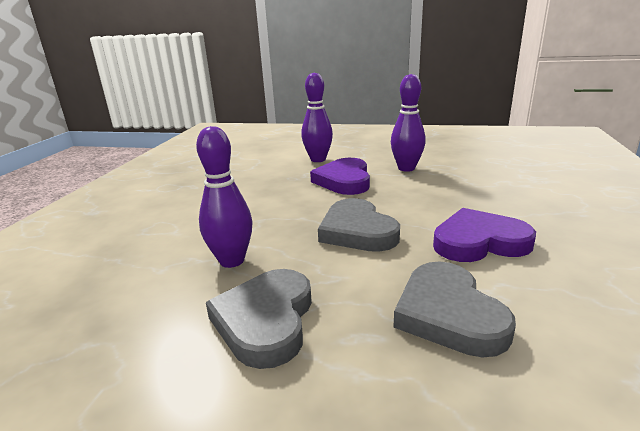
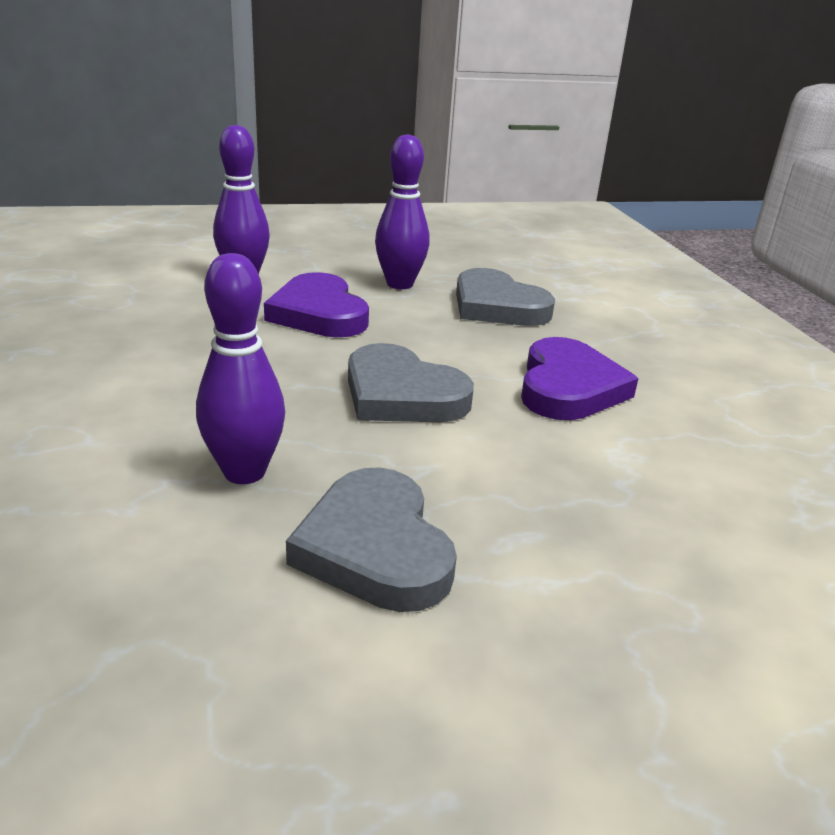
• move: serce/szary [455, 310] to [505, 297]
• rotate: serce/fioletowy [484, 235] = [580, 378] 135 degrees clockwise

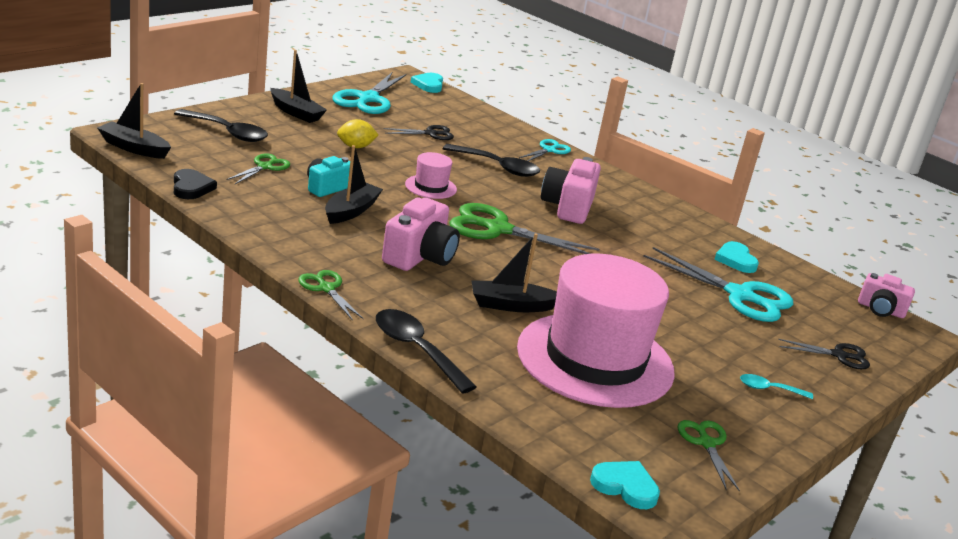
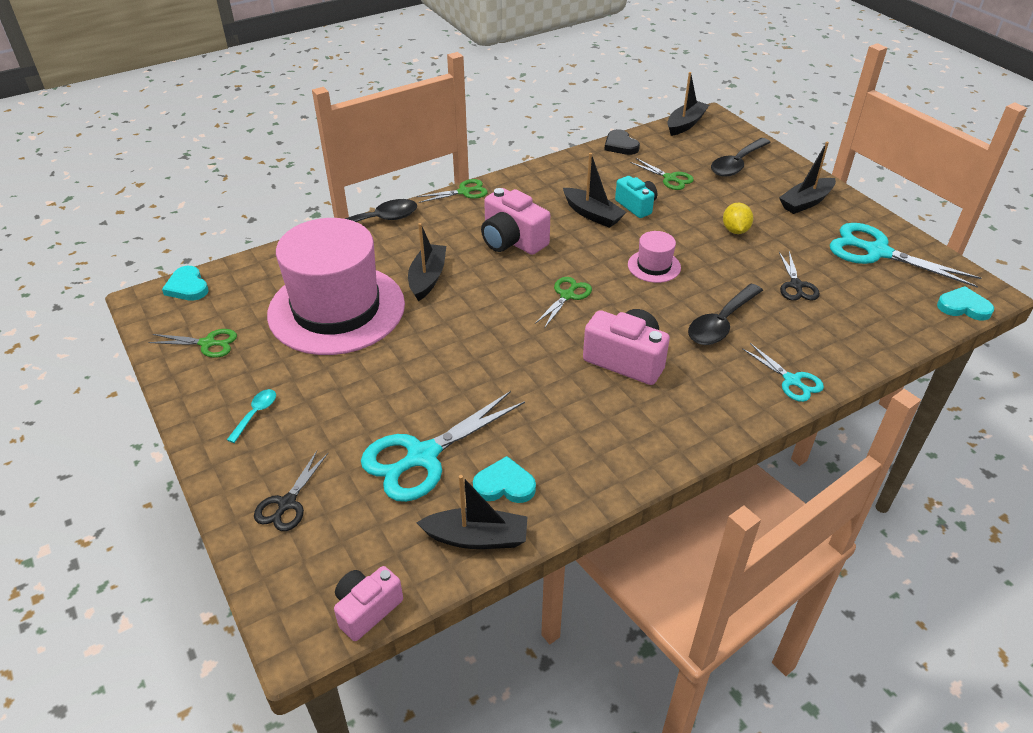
• rotate: serce/czarny [195, 184] = [622, 142] 60 degrees clockwise
• resize: nożyczki/zielony [524, 228] = [563, 302] x0.54
• rotate: serce/turkusowy [625, 485] = [185, 283] 105 degrees clockwise
• insert: łódka/czarny [472, 512]

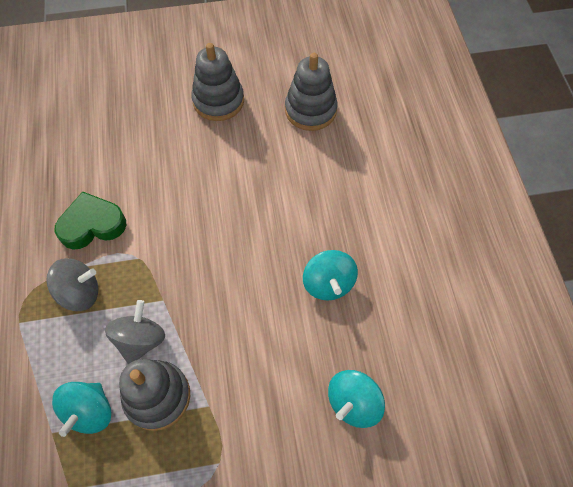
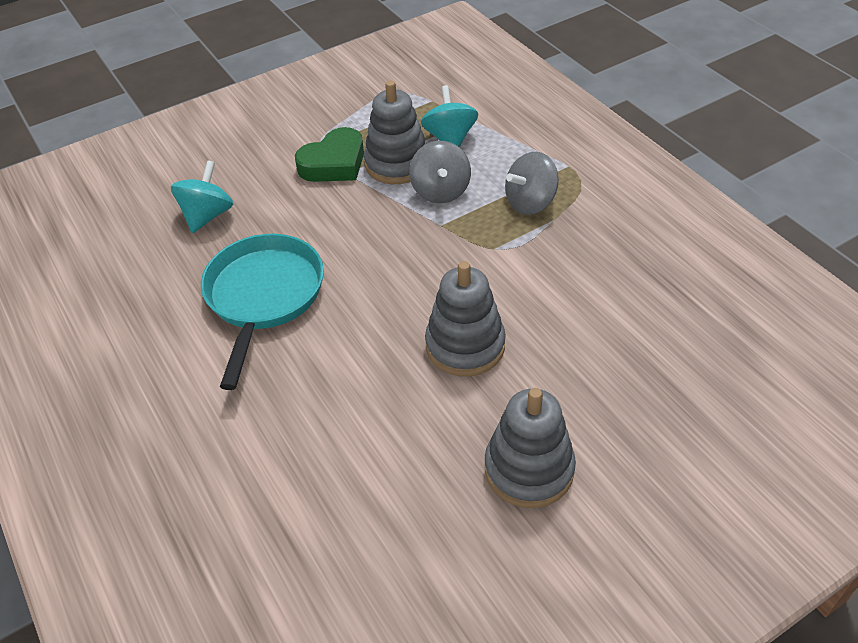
• move: serce/zielony [90, 220] to [329, 154]
• move: zabawka nakładanka/szary [311, 92] to [465, 318]
• replace: bączek/turkusowy [330, 275] to patelnia/turkusowy [262, 312]

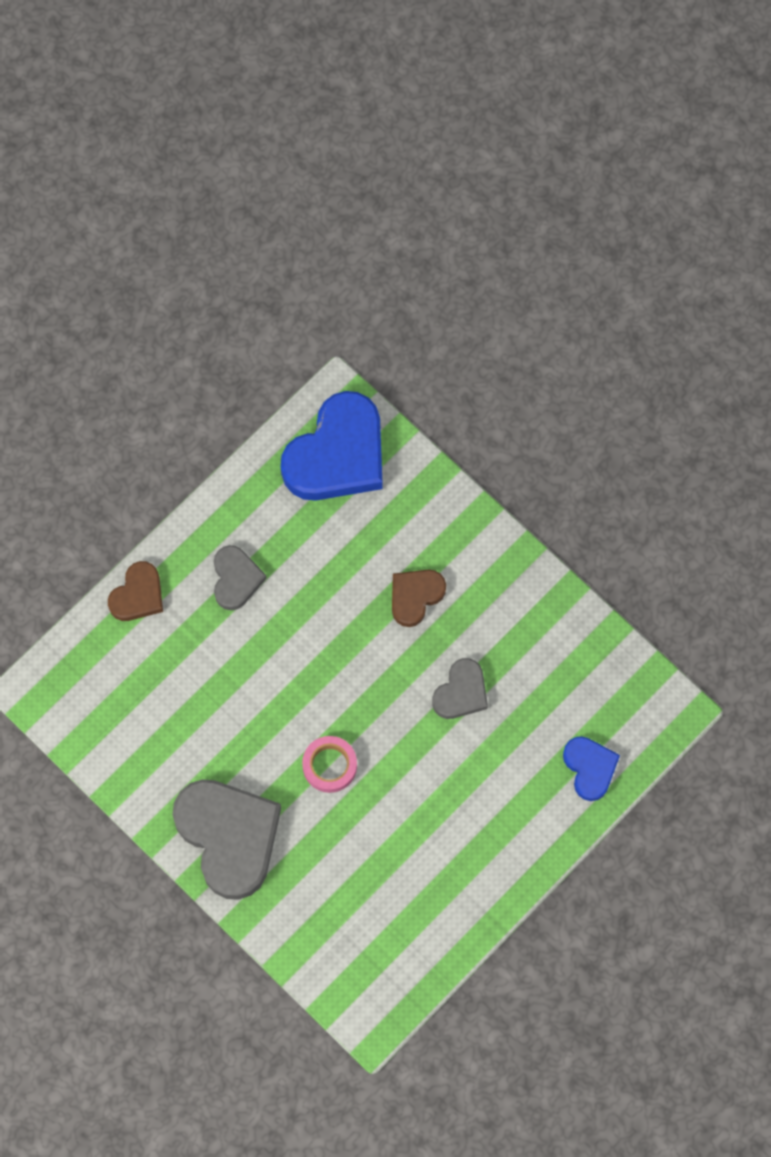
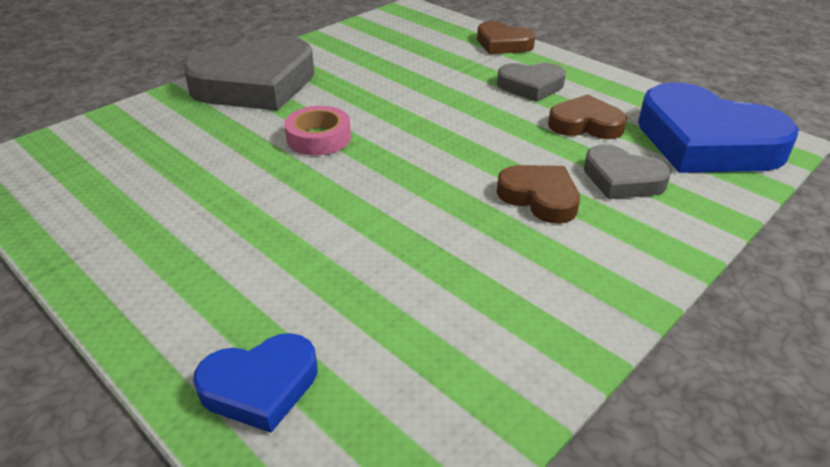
• move: serce/szary [460, 688] to [627, 171]
• insert: serce/brązowy [587, 116]

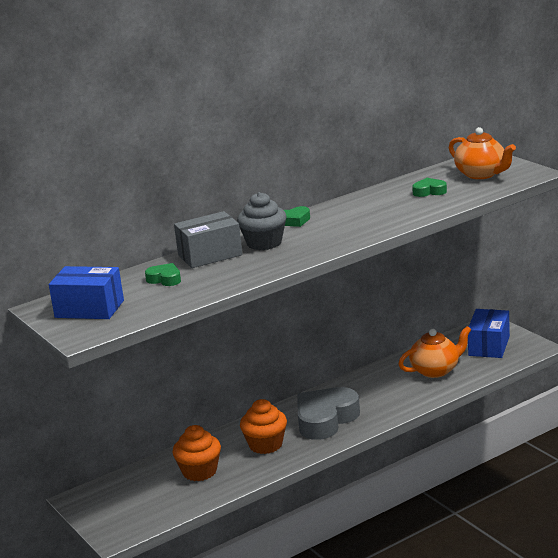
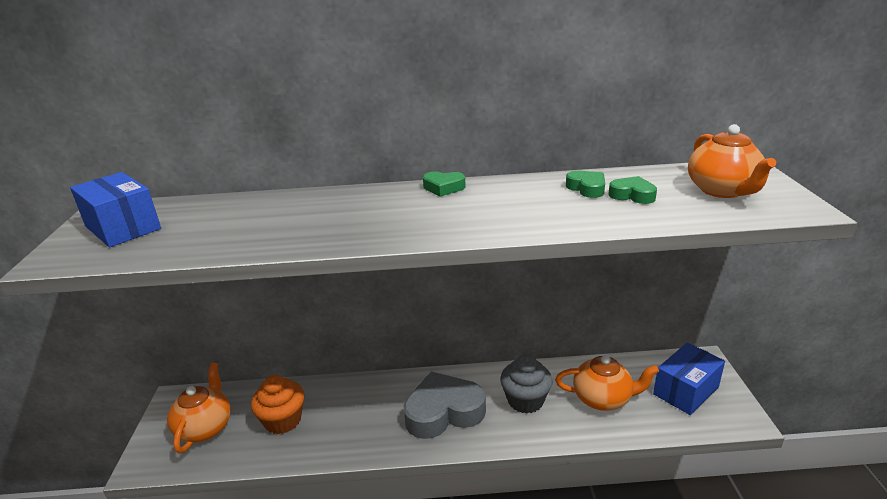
• move: serce/zielony [163, 274] to [585, 184]
• delete: pudełko/szary [208, 239]
• move: muffinka/szary [262, 221] to [526, 384]
• delete: muffinka/pomarańczowy [263, 426]
• insert: imbryk/pomarańczowy [199, 408]

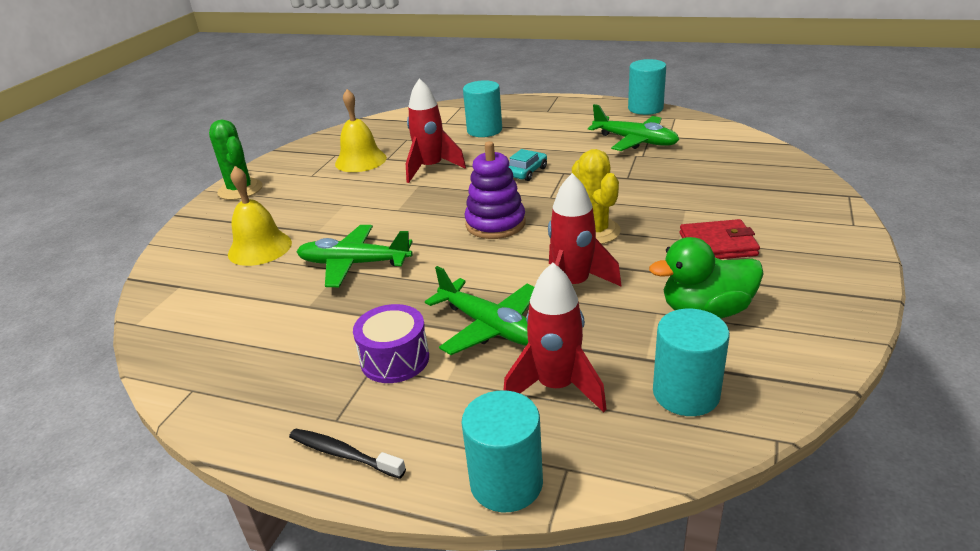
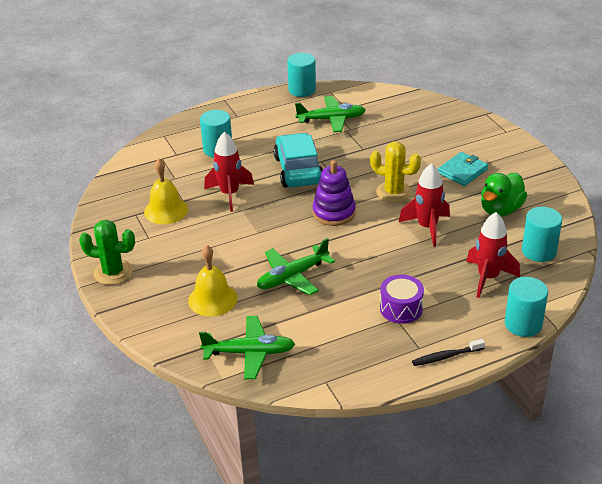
• move: samolot/zielony [479, 310] to [247, 347]
• resize: samochód/turkusowy [528, 165] = [298, 160] x2.11
• recolor: portfel/czerwony [720, 239] to portfel/turkusowy [463, 169]

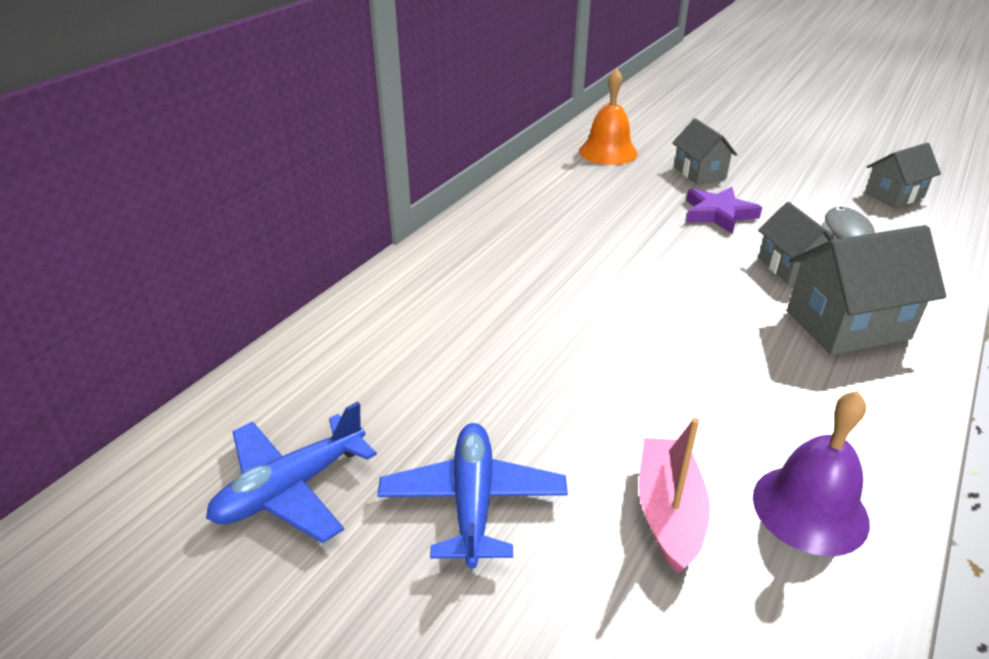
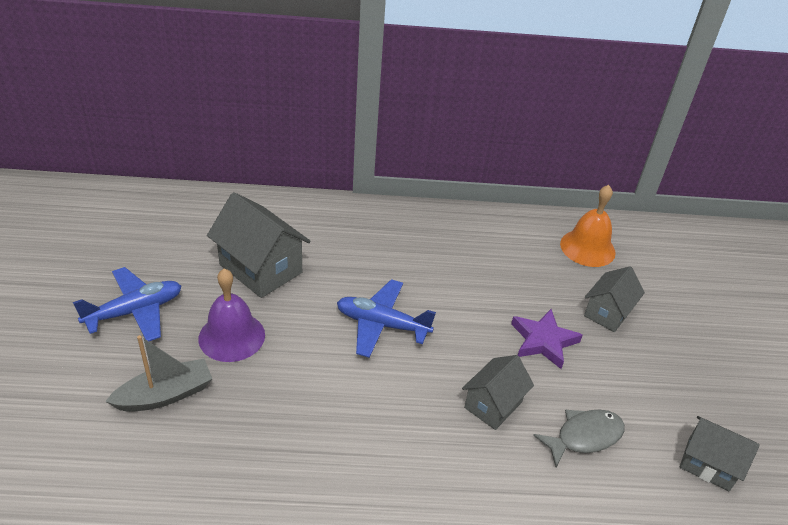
• move: samolot/niebieski [291, 472] to [386, 318]
• recolor: łódka/różowy [674, 496] to łódka/szary [158, 373]
• move: dzwonek/fioletowy [811, 473] to [232, 315]
• move: domek/szary [866, 290] to [259, 245]

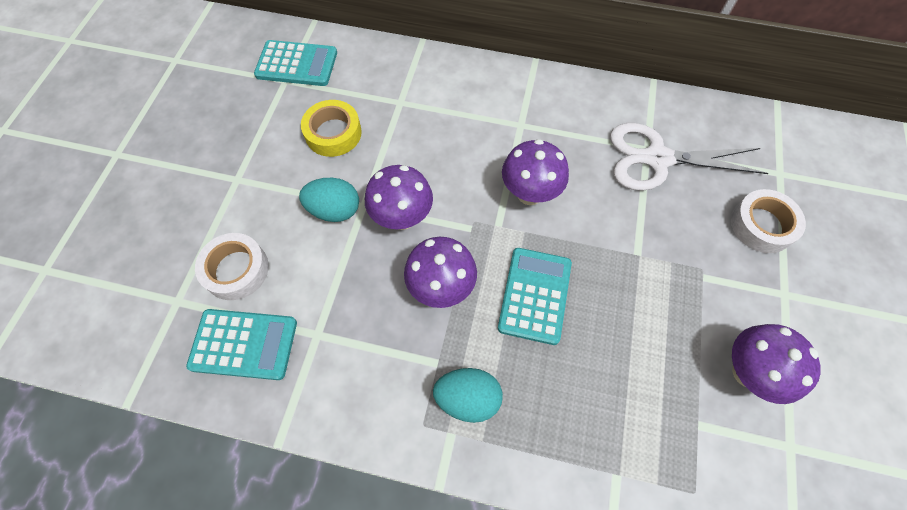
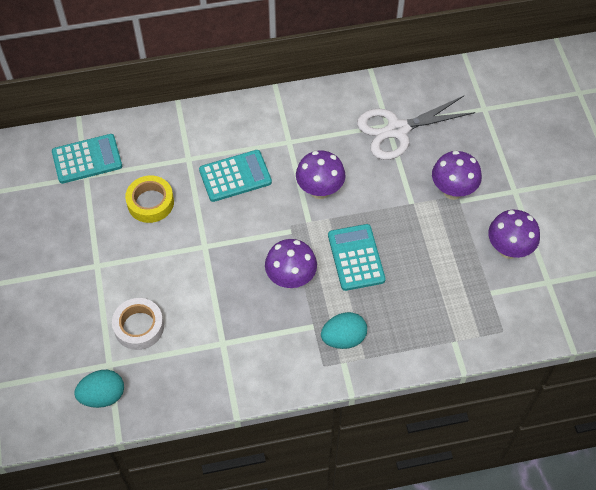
• move: kalkulator/turkusowy [241, 344] to [235, 176]
• move: jajko/turkusowy [329, 200] to [99, 389]
• move: grzyb/fioletowy [399, 197] to [457, 175]
• delete: taśma klejąca/biały [768, 221]

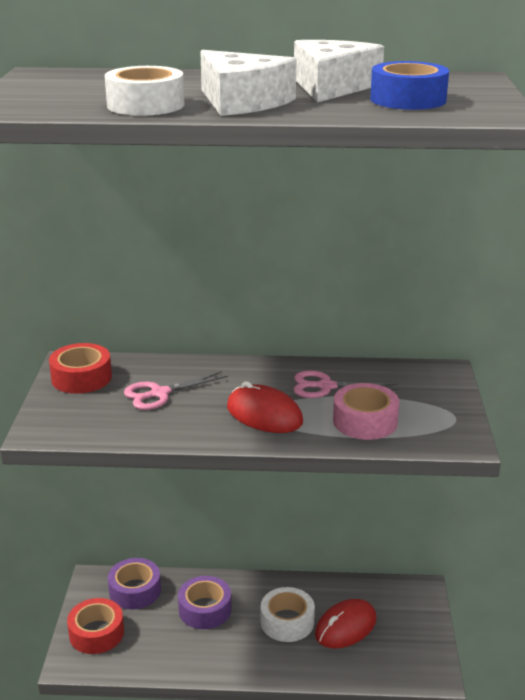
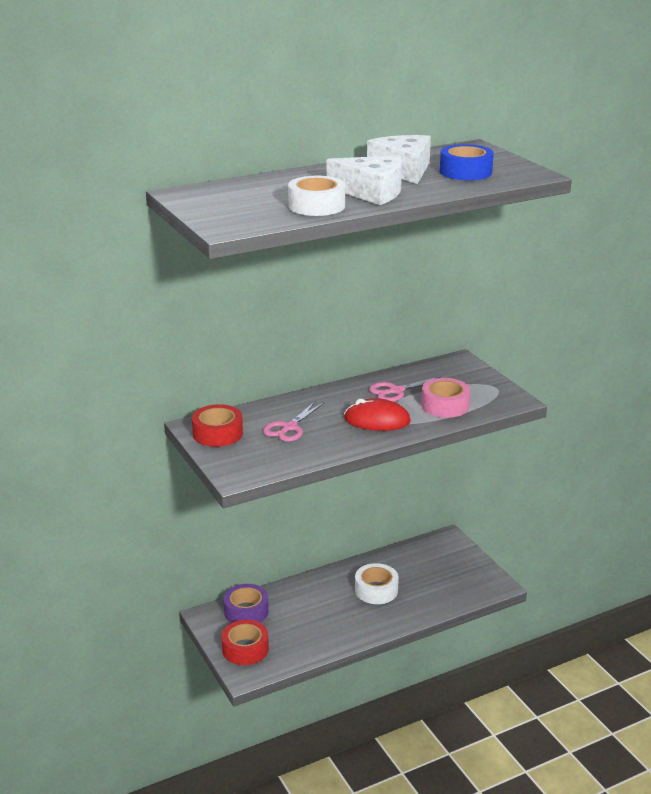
• delete: taśma klejąca/fioletowy [205, 602]
• delete: myszka/czerwony [345, 623]

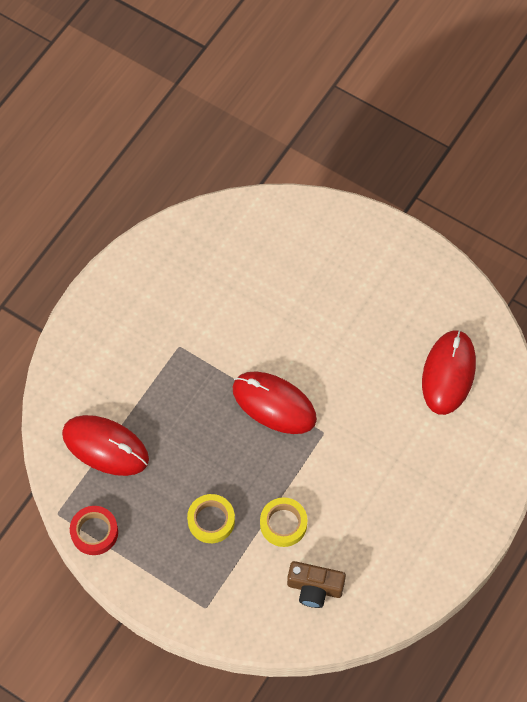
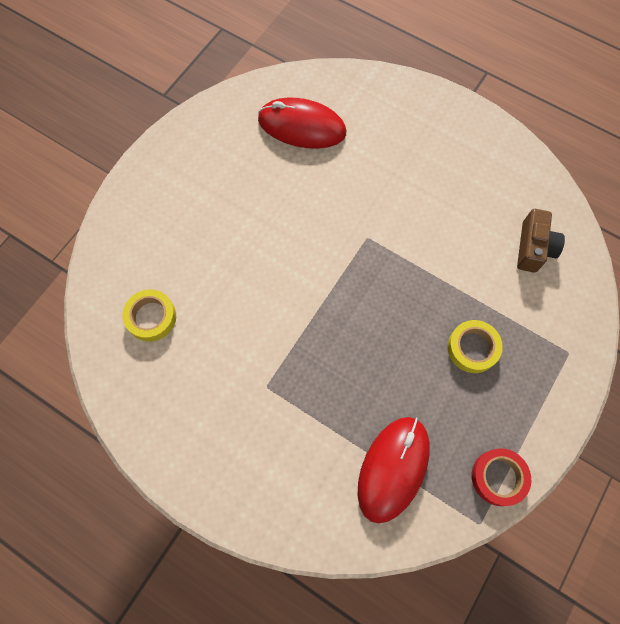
• delete: myszka/czerwony [274, 402]
• move: taśma klejąca/żółty [284, 522] to [149, 315]

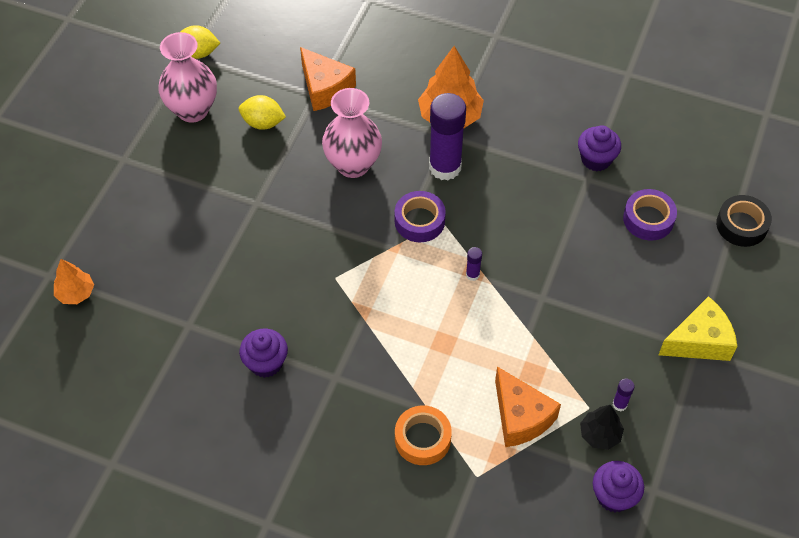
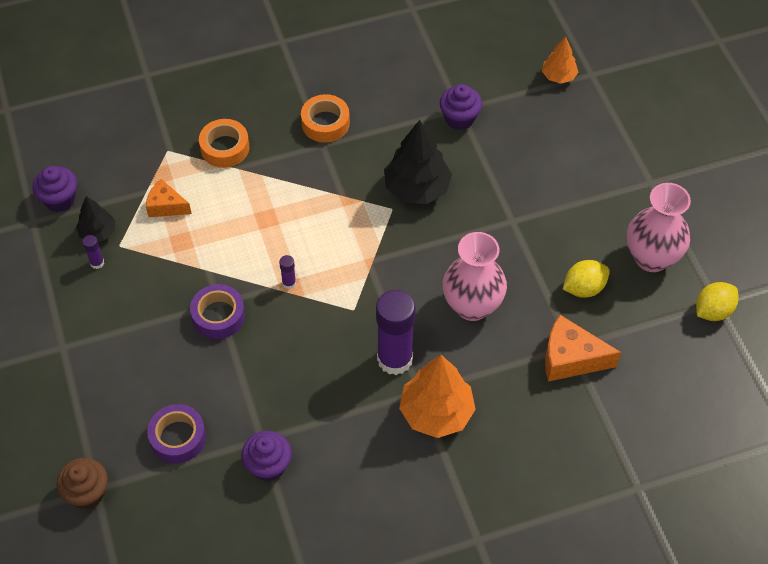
• move: muffinka/fioletowy [263, 353] to [461, 107]
• move: taśma klejąca/fioletowy [420, 216] to [217, 311]
• resize: ser/pomarańczowy [528, 407] = [169, 198] x0.65
• delete: ser/żółty [698, 328]
• replace: taśma klejąca/czarny [744, 221] to muffinka/brązowy [82, 483]
• insert: taśma klejąca/pomarańczowy [325, 118]
• insert: drzewko/czarny [418, 162]

